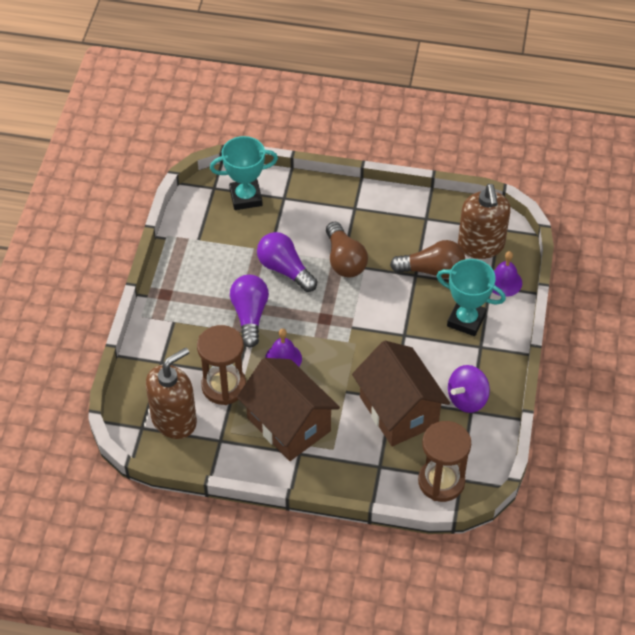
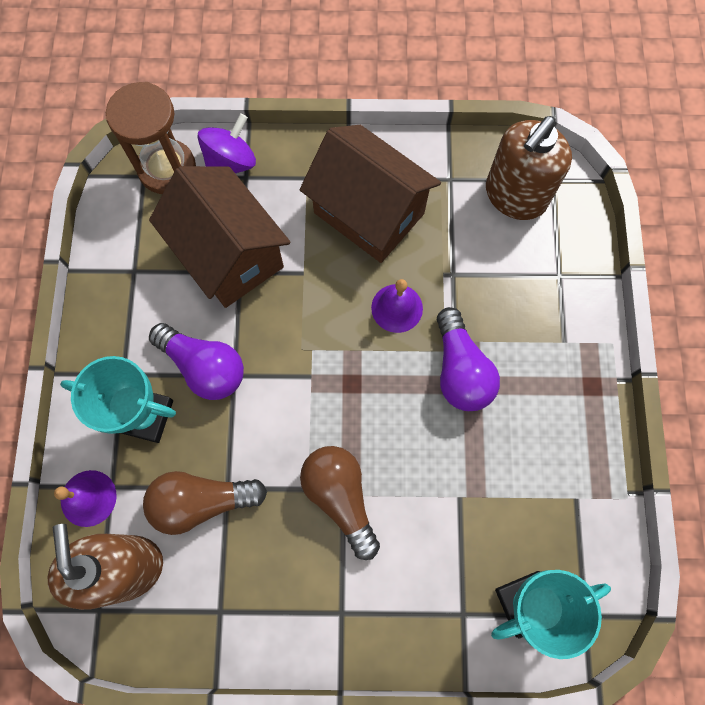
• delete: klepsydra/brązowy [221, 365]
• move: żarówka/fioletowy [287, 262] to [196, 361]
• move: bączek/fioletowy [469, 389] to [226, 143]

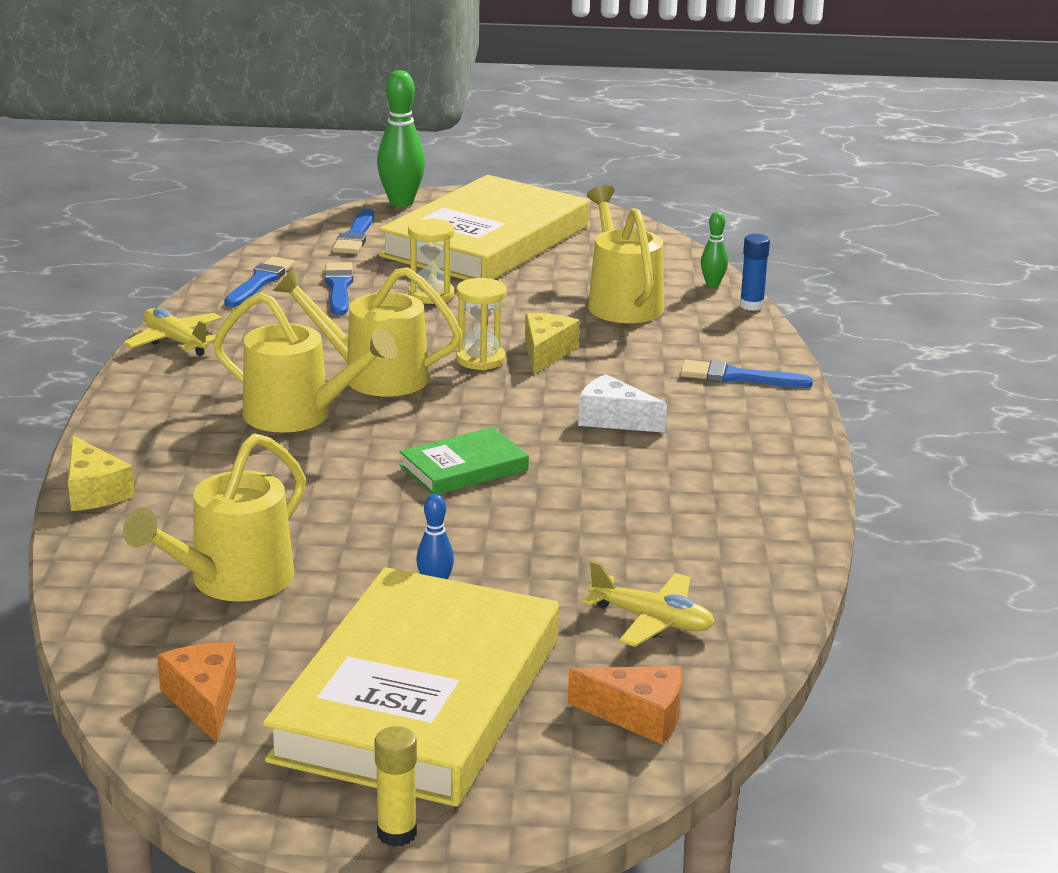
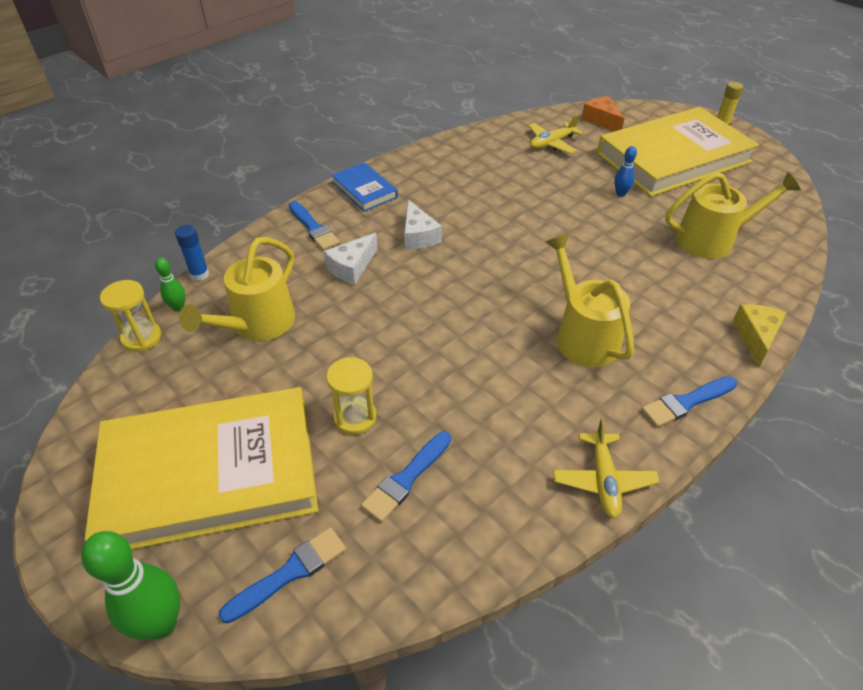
• delete: ser/pomarańczowy [197, 693]
• move: pędzel/niebieski [259, 282] to [689, 401]
• delete: konewka/żółty [367, 332]
• delete: książka/zielony [464, 460]
• move: klepsydra/żółty [481, 324] to [130, 316]
• delete: ser/żółty [552, 344]
• rotate: samolot/żółty [649, 604] = [556, 134] 105 degrees counterclockwise
• insert: ser/biały [350, 259]
• insert: książka/niebieski [364, 187]

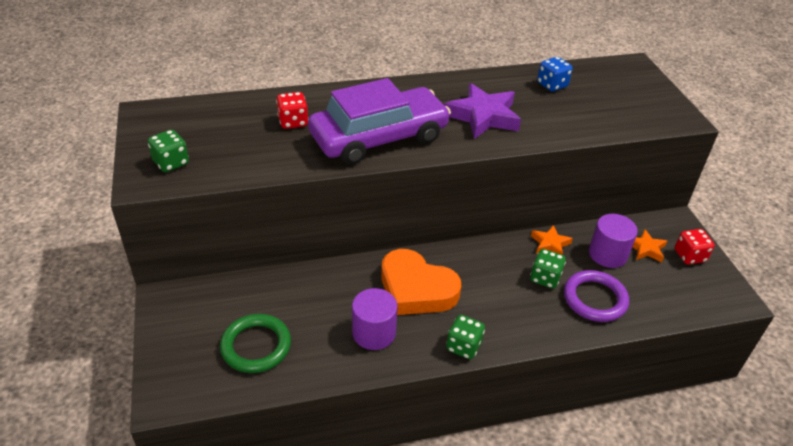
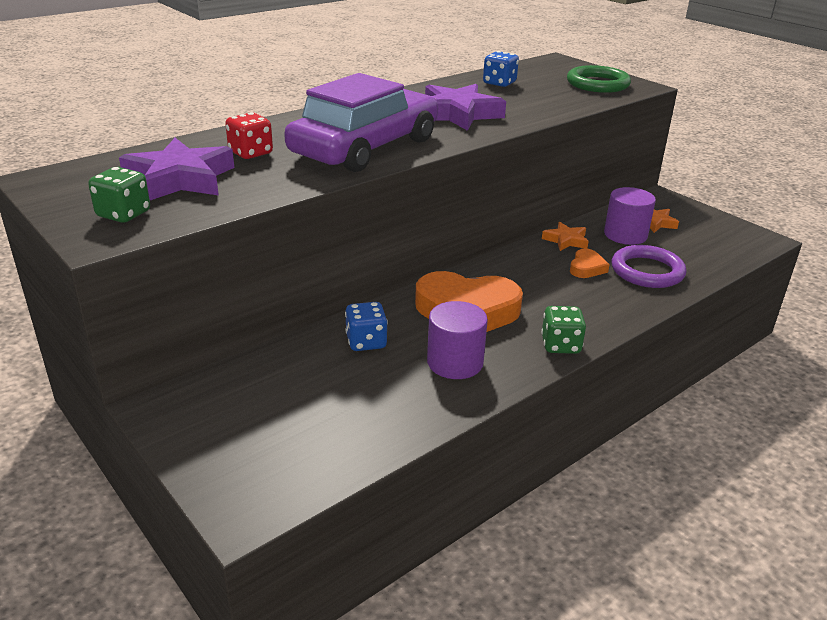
• move: pierścień/zielony [255, 343] to [599, 79]
• replace: kostka do gry/zielony [548, 269] to serce/pomarańczowy [590, 263]
• delete: kostka do gry/czerwony [695, 247]
• insert: gwiazda/fioletowy [176, 169]
• insert: kostka do gry/niebieski [366, 326]

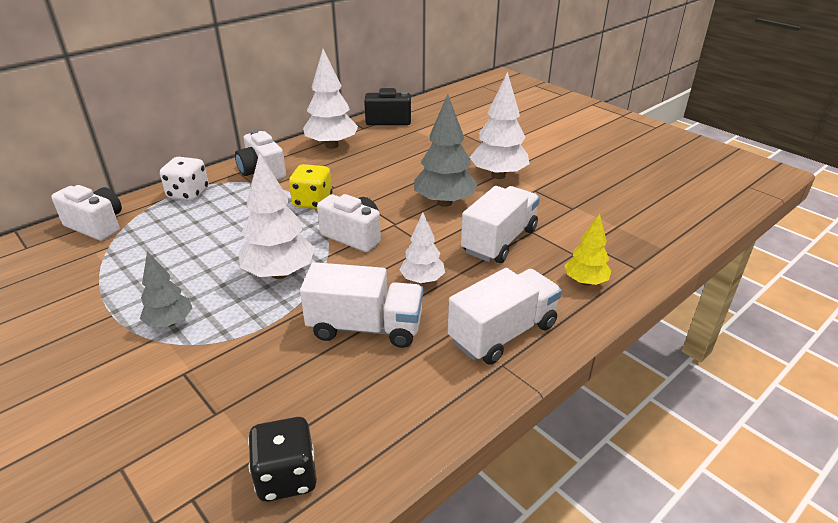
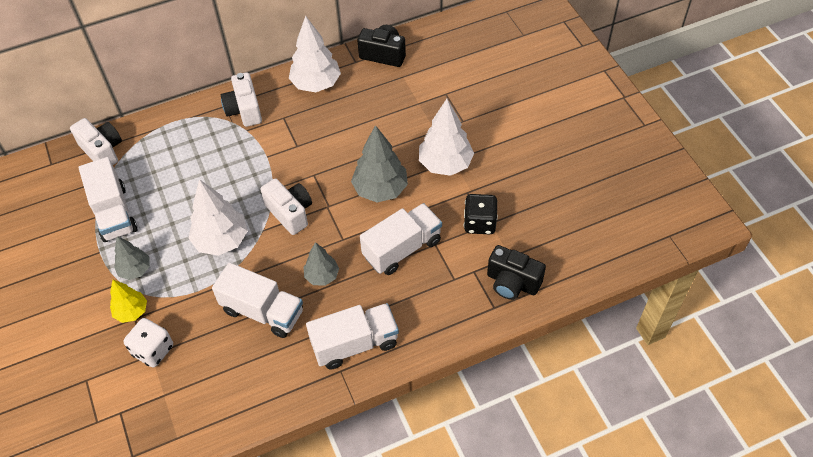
• move: kostka do gry/biały [184, 179] to [148, 343]
• move: kostka do gry/czarny [282, 459] to [481, 214]
• delete: kostka do gry/żółty [310, 186]
• recolor: drzewko/biały [422, 248] to drzewko/szary [321, 264]
• move: drzewko/żółty [588, 249] to [128, 301]
• insert: ciężarówka/biały [108, 199]
• insert: aparat fotograficzny/czarny [516, 272]

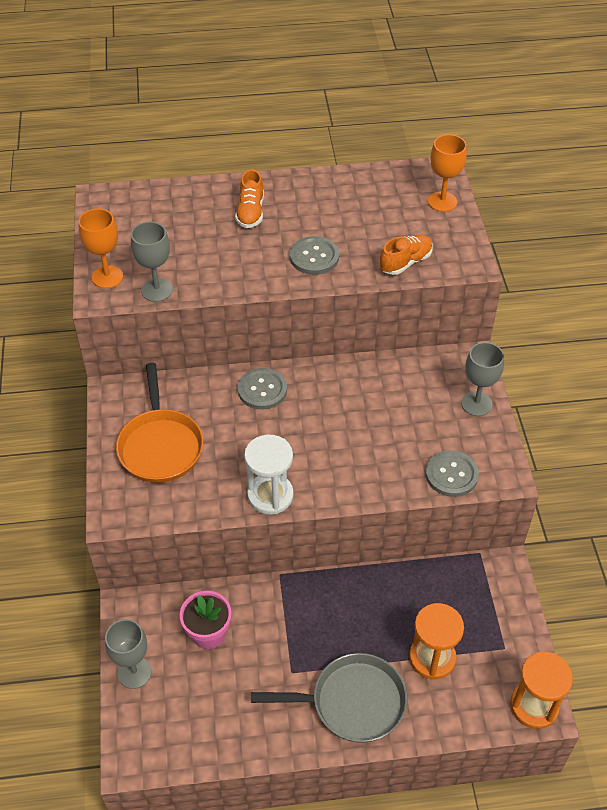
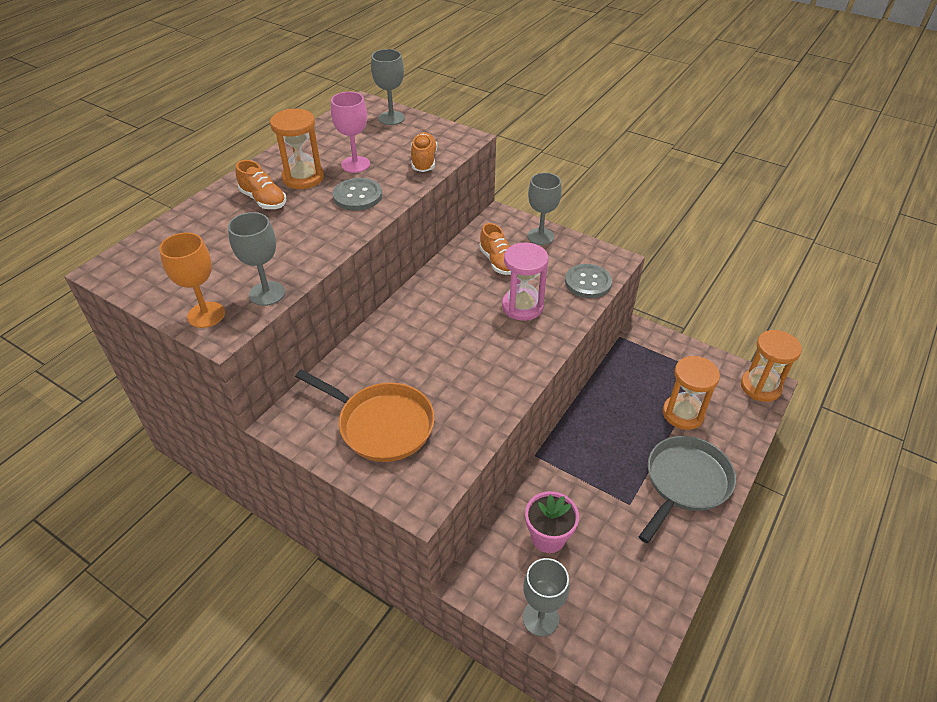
• delete: guzik/szary [262, 389]
• delete: klepsydra/biały [269, 475]
• recolor: kielich/pomarańczowy [447, 173] to kielich/szary [388, 87]
• insert: klepsydra/pomarańczowy [297, 149]
• insert: kielich/różowy [350, 132]
• insert: but/pomarańczowy [495, 249]
• insert: klepsydra/różowy [525, 282]

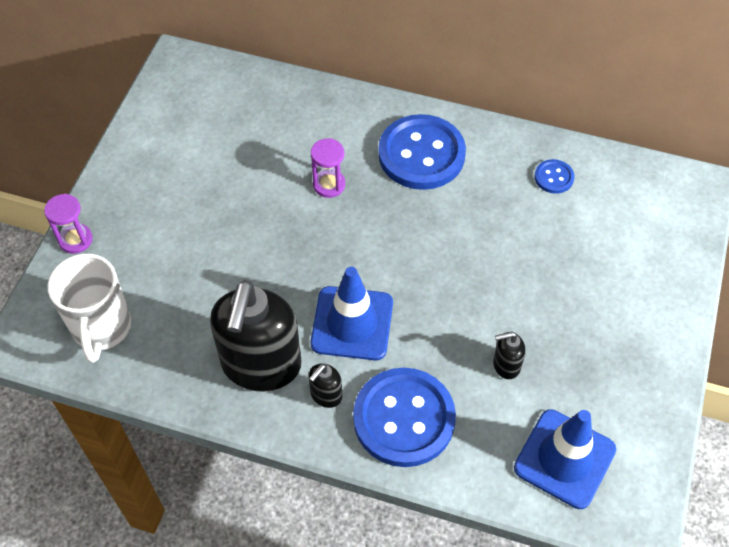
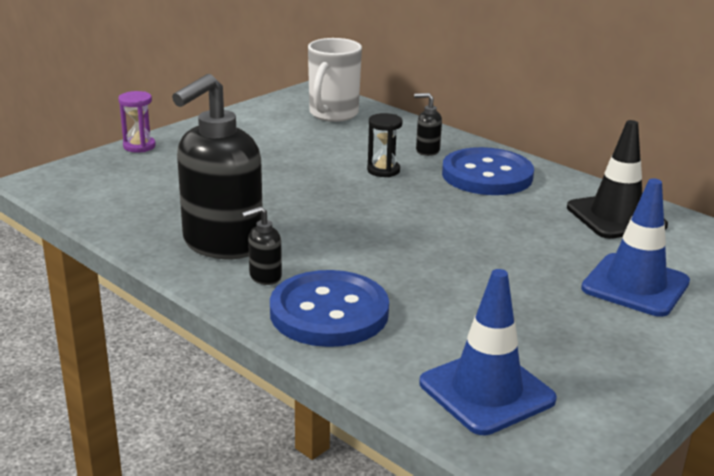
• move: kubek/biały [89, 308] to [335, 80]
• move: pachołek/niebieski [351, 313] to [635, 247]
• recolor: klepsydra/fioletowy [328, 168] to klepsydra/czarny [385, 145]
• move: dozownik mydła/czarny [509, 355] to [428, 124]
• replace: guzik/niebieski [554, 176] to pachołek/czarny [617, 179]

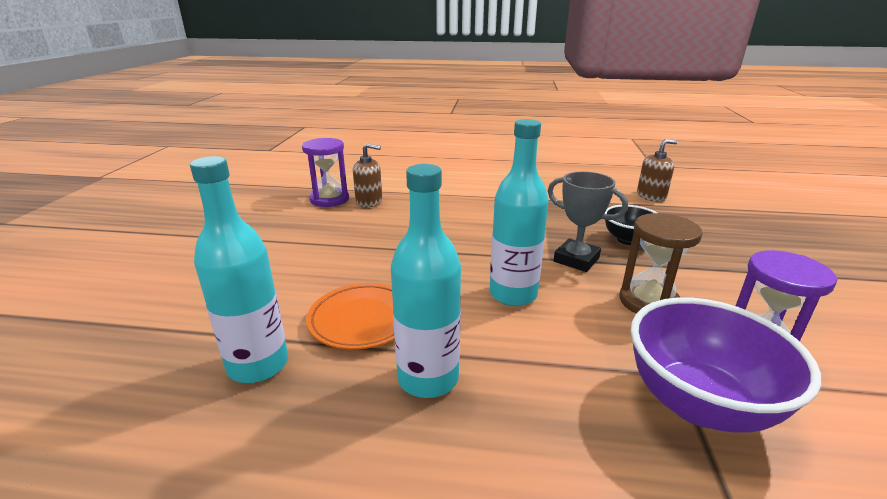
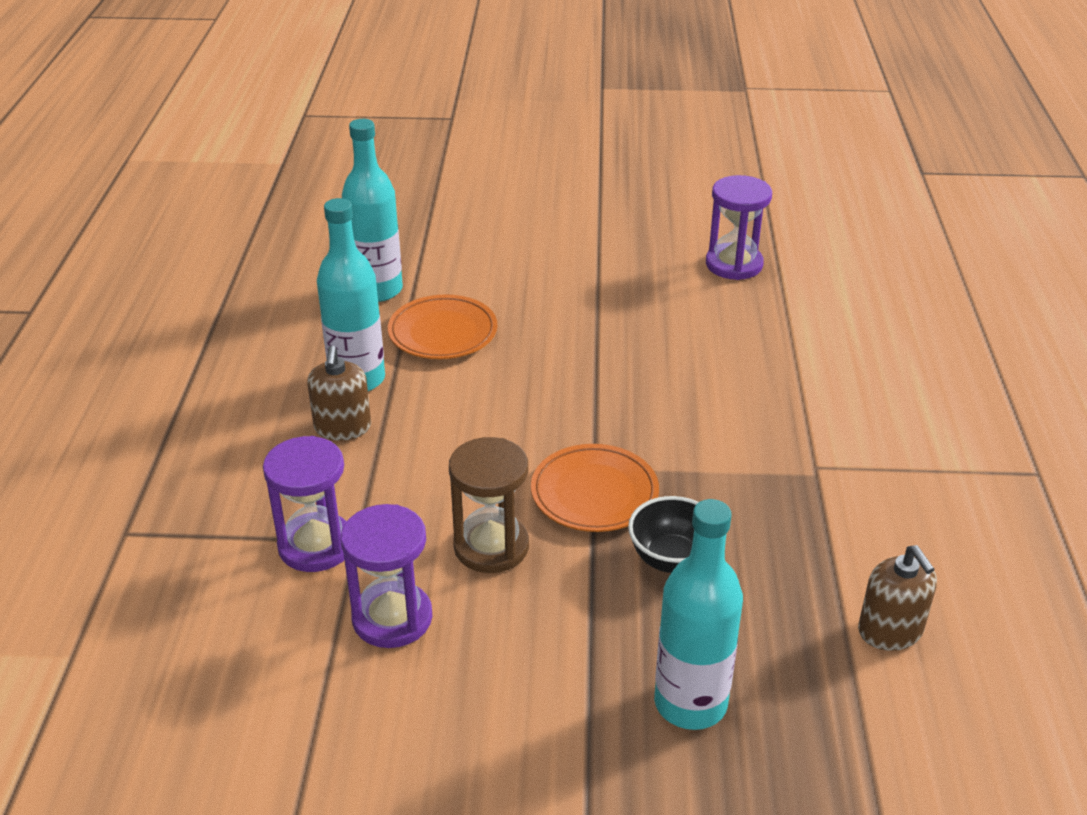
• move: dozownik mydła/brązowy [367, 175] to [339, 393]
• move: butelka/turkusowy [519, 212] to [698, 614]
• replace: puchar/szary [588, 221] to talerz/pomarańczowy [595, 488]
• replace: miska/fioletowy [726, 365] to klepsydra/fioletowy [305, 504]

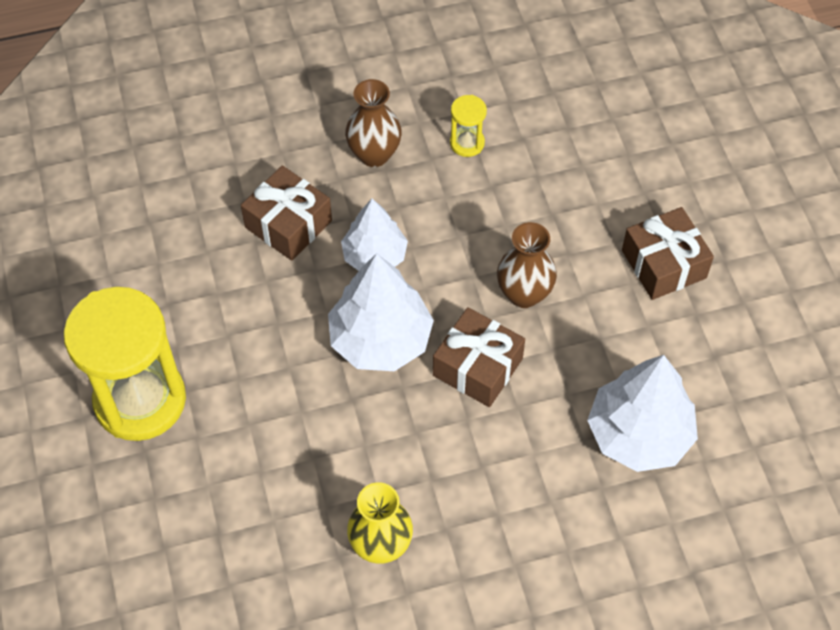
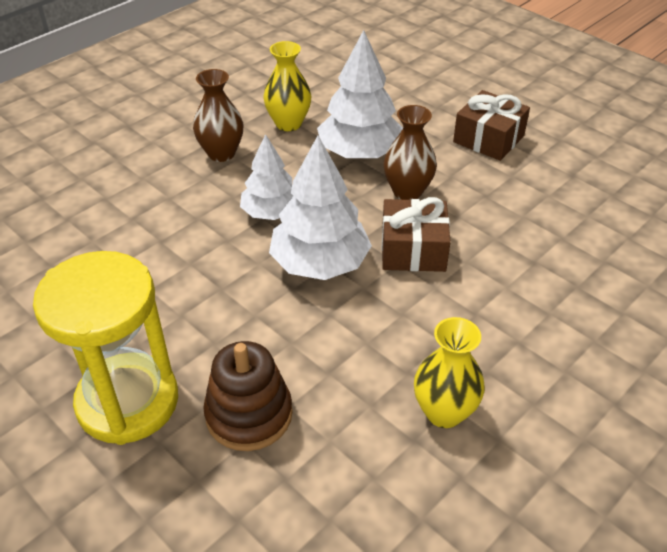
• delete: prezent/brązowy [286, 213]
• replace: klepsydra/żółty [468, 126] to wazon/żółty [287, 86]
• move: drzewko/biały [642, 413] to [360, 94]
• insert: zabawka nakładanka/brązowy [248, 396]

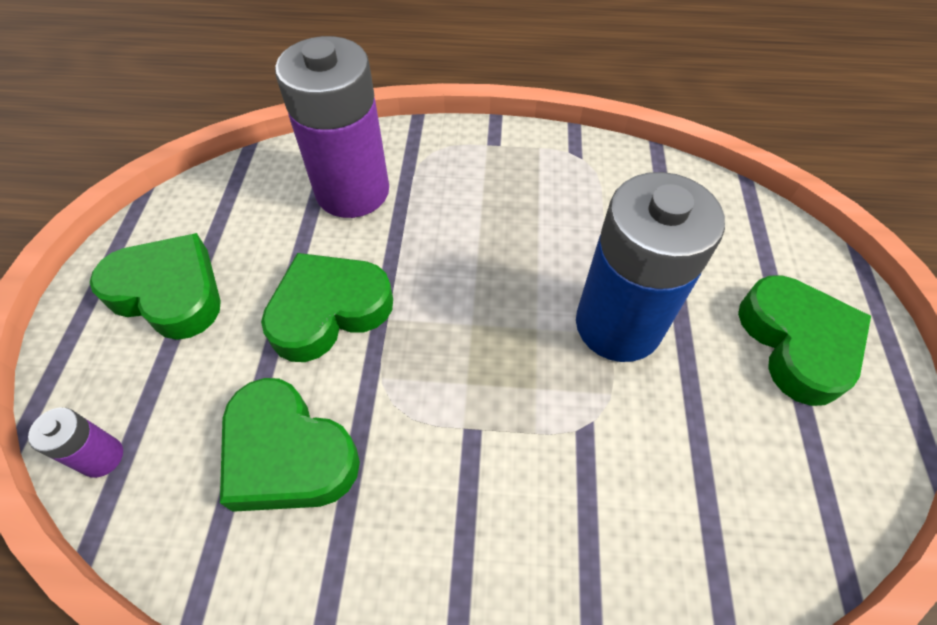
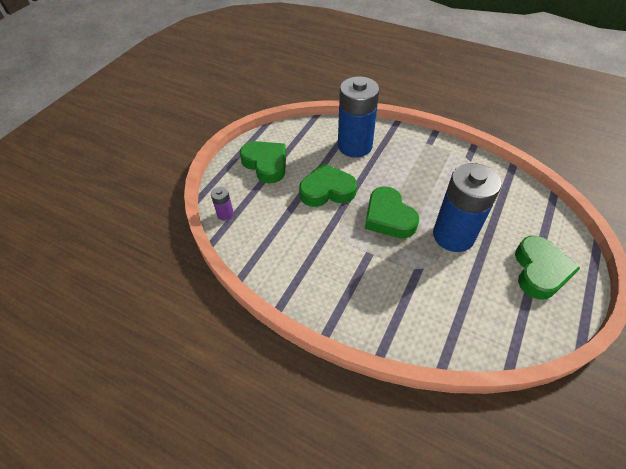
• move: serce/zielony [290, 445] to [392, 212]
• recolor: bateria/fioletowy [332, 127] to bateria/niebieski [358, 117]

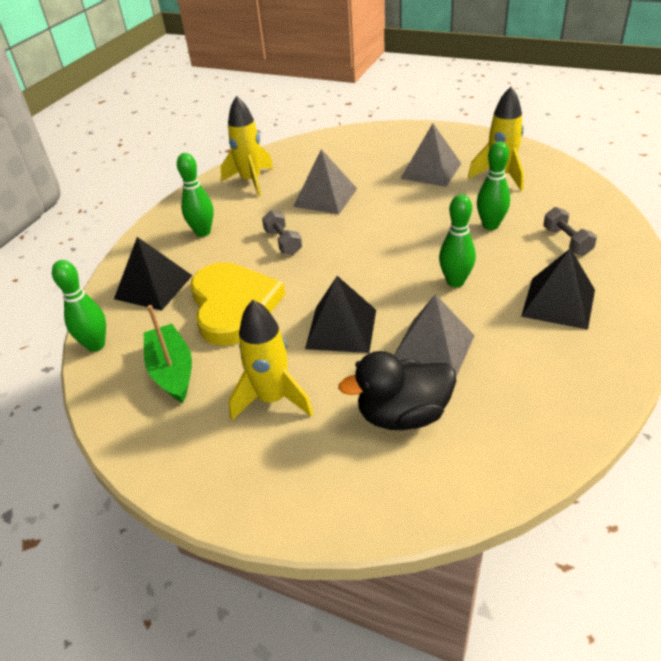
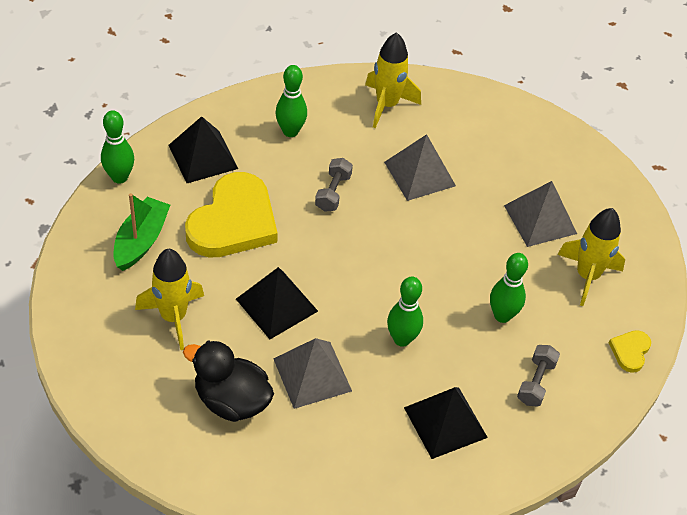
• insert: serce/żółty [630, 351]

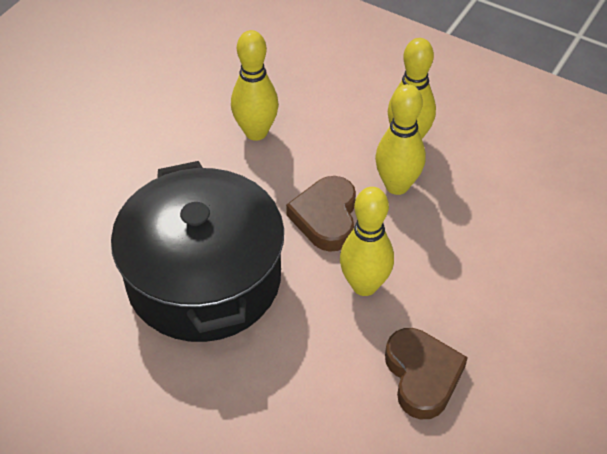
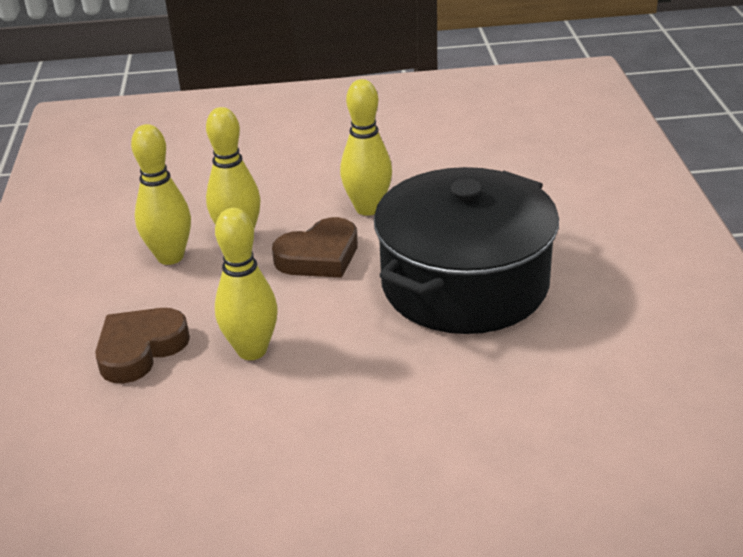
• move: serce/brązowy [426, 373] to [142, 345]

